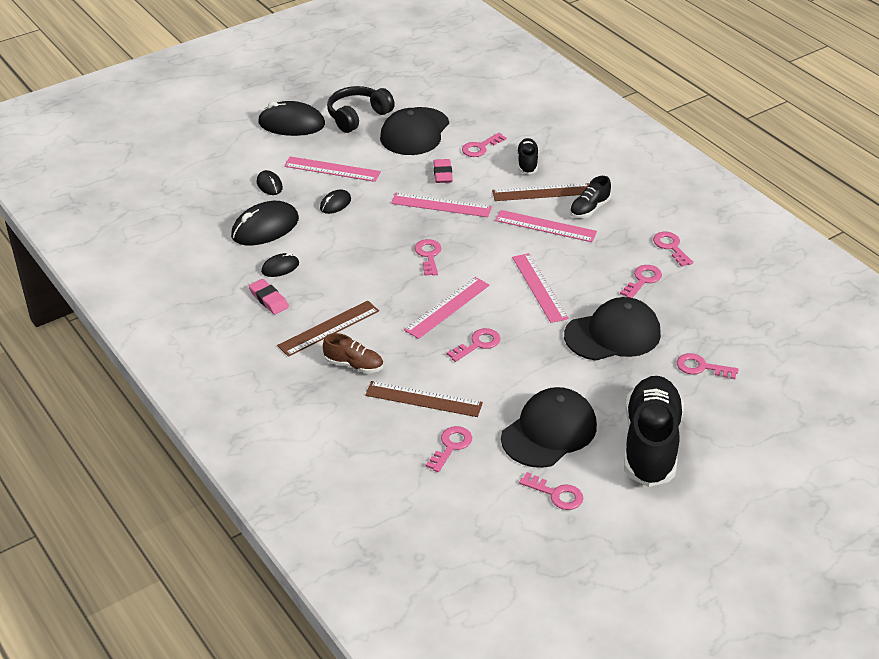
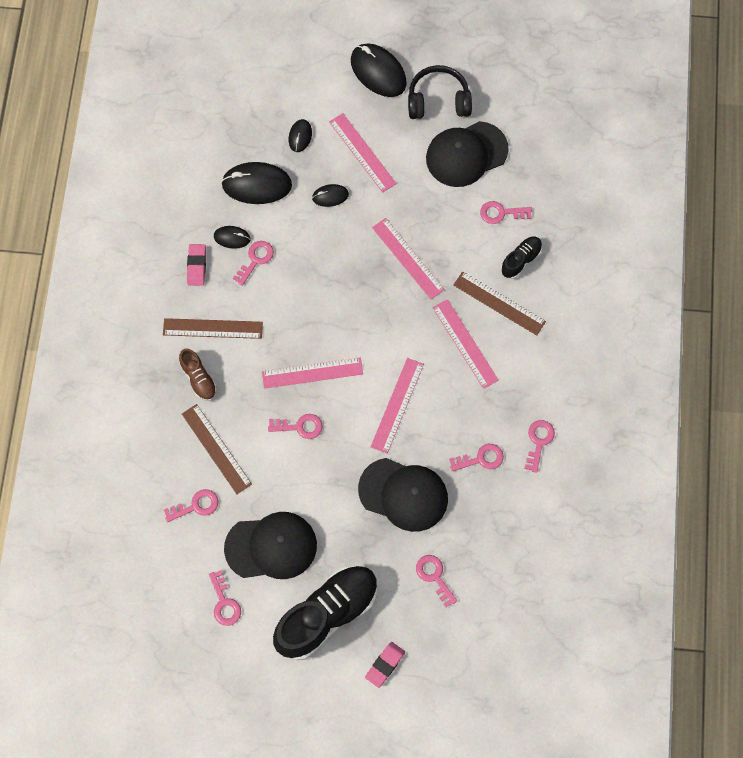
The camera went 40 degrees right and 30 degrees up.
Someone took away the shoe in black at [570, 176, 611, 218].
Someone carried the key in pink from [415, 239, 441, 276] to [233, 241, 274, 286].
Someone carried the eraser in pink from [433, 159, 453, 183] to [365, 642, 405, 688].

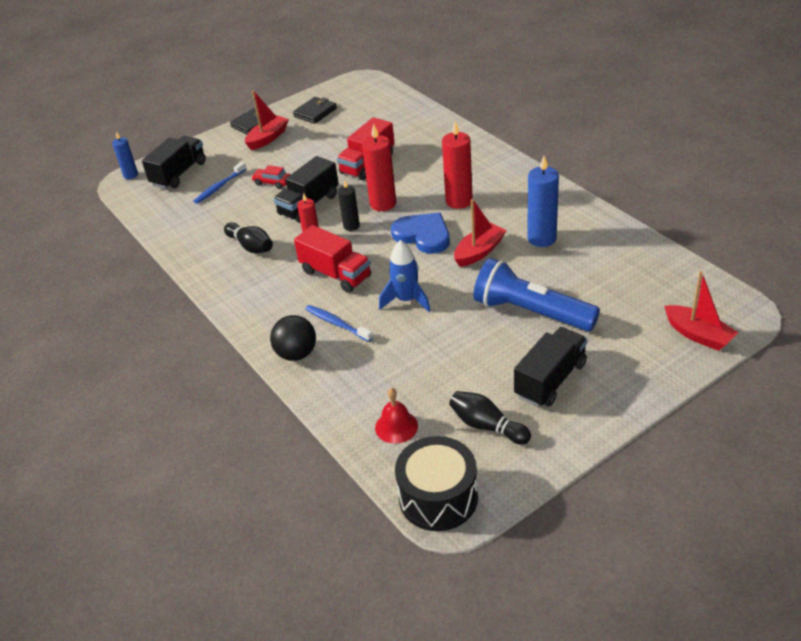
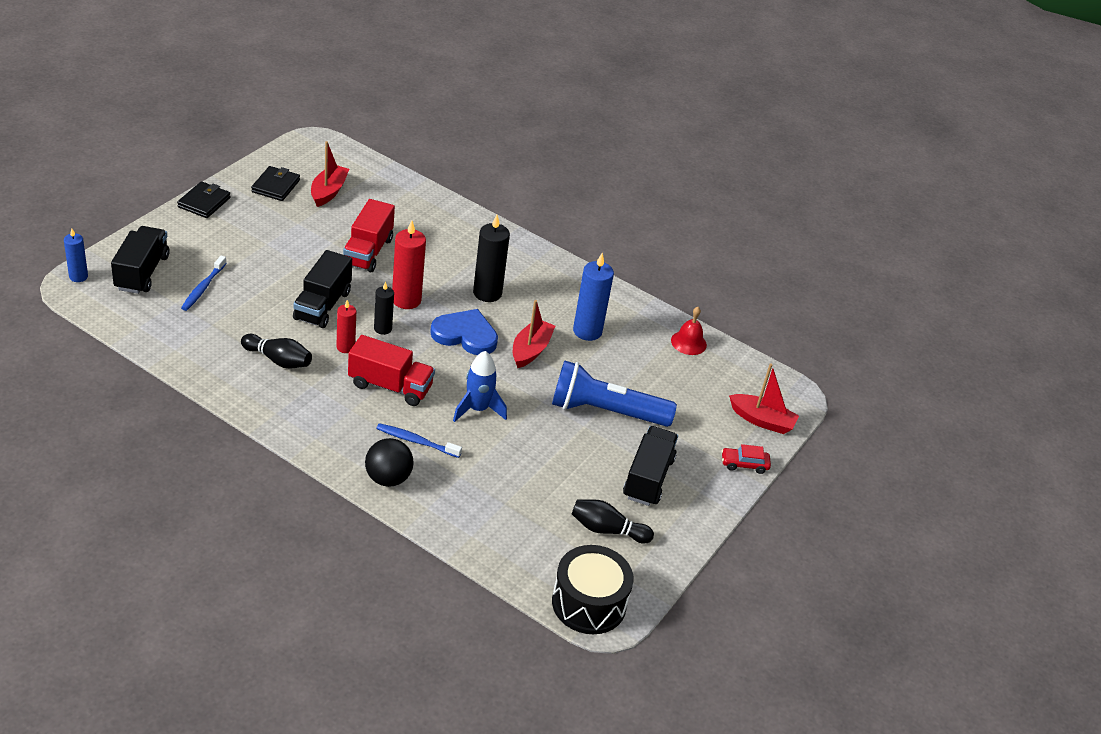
The camera went 30 degrees left and 0 degrees up.
Someone carried the boat in red from [245, 90, 289, 150] to [311, 141, 349, 207].
Someone carried the car in red from [251, 165, 291, 189] to [721, 444, 771, 474].
Someone carried the bell in red from [375, 388, 418, 444] to [671, 307, 707, 355].
Someone repainted the candle in red at [442, 121, 473, 209], which became the candle in black at [473, 215, 510, 302].

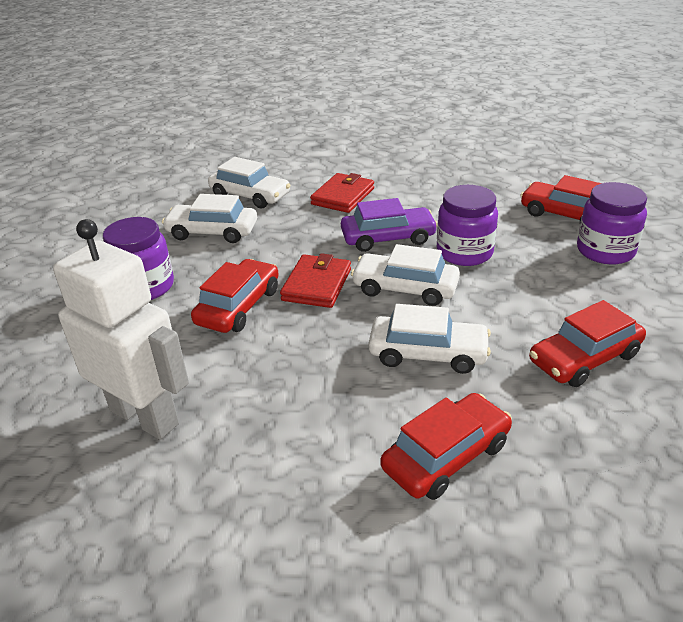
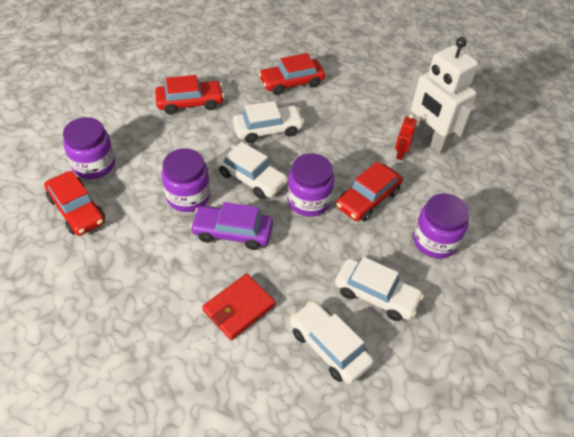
The camera went 165 degrees left and 15 degrees up.
Someone put down the robot in red at [395, 114, 417, 160].
Someone swapped the wallet in red at [280, 253, 351, 308] for the jar in purple at [287, 153, 334, 217].
Someone rotated the car in white at [369, 304, 491, 374] by 135 degrees clockwise.

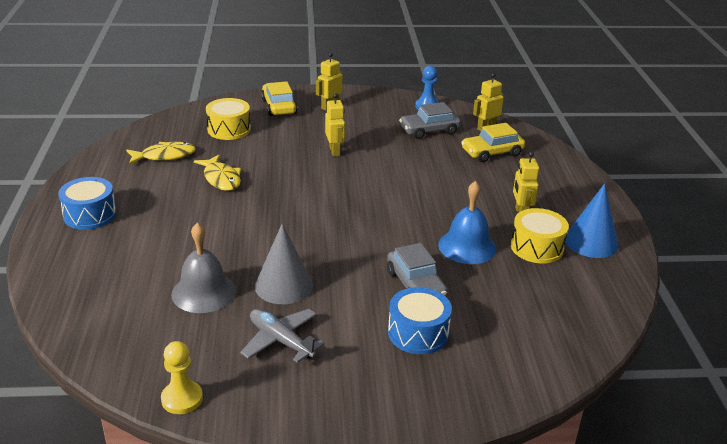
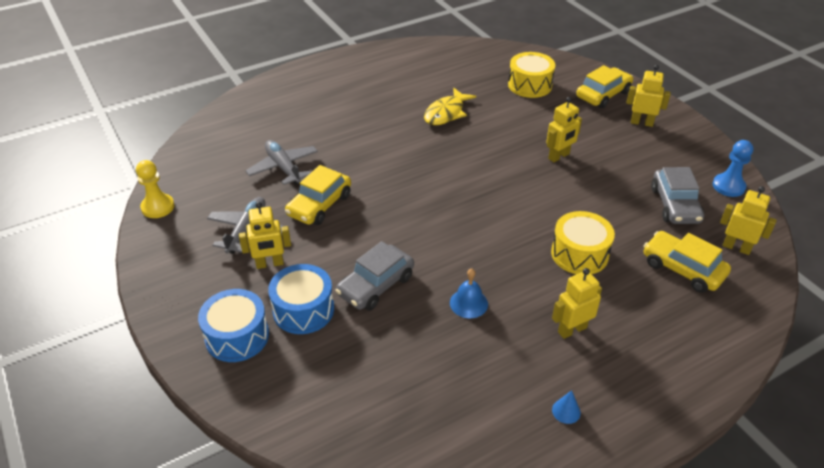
The camera went 65 degrees right and 10 degrees up.
Someone took away the fish in yellow at [126, 142, 196, 164].
Someone put down the robot in yellow at [239, 202, 291, 269].
Someone carried the drum in blue from [58, 177, 117, 230] to [198, 289, 269, 362].
Someone carried the drum in yellow from [511, 208, 569, 263] to [551, 211, 615, 274].
Someone swapped the bell in grey at [171, 223, 236, 313] for the plane in grey at [245, 140, 318, 185].
Someone swapped the cone in grey at [255, 223, 313, 304] for the car in yellow at [285, 165, 351, 225].
Someone rotated the car in grey at [399, 102, 461, 139] by 135 degrees counterclockwise.
Someone scaled the bell in blue at [438, 181, 496, 264] by 0.58.
Someone scaled the cone in blue at [565, 183, 619, 258] by 0.40.

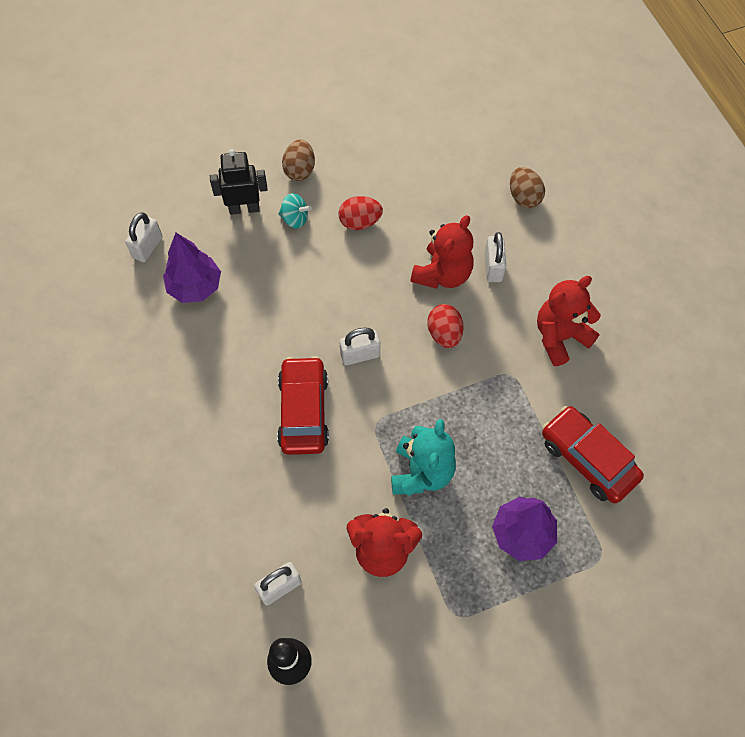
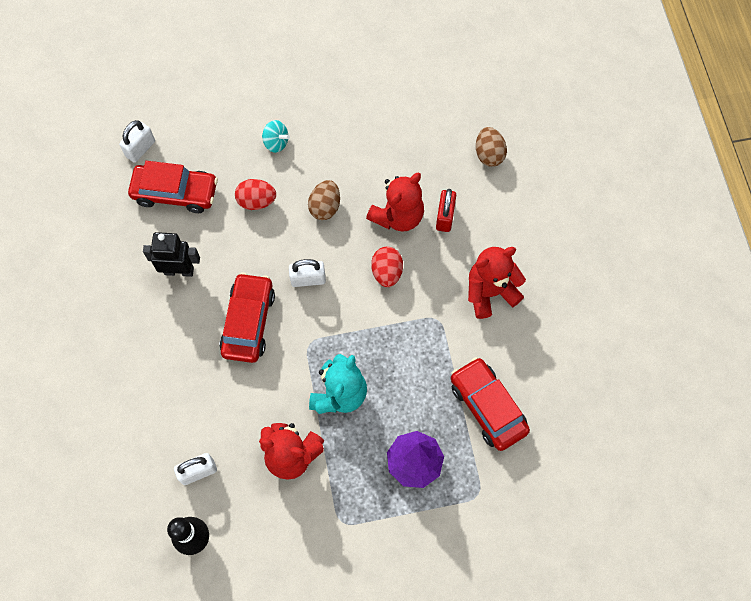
The camera went 10 degrees right and 5 degrees up.
Someone carried the robot in black from [210, 149, 268, 215] to [143, 232, 200, 277].
Someone carried the egg in brown from [282, 140, 315, 181] to [308, 180, 340, 220].
Someone carried the egg in red from [339, 196, 383, 230] to [235, 179, 276, 210].
Someone swapped the tree in purple at [163, 233, 221, 303] for the car in red at [128, 161, 218, 213].
Someone repainted the padlock in white at [485, 232, 506, 282], which became the padlock in red at [436, 189, 456, 232].

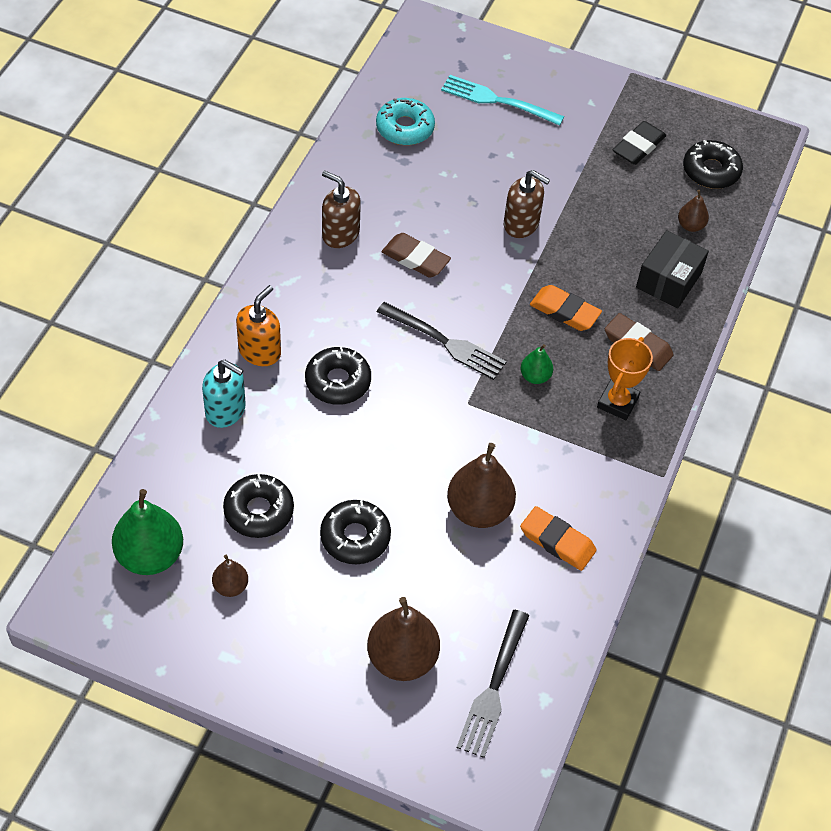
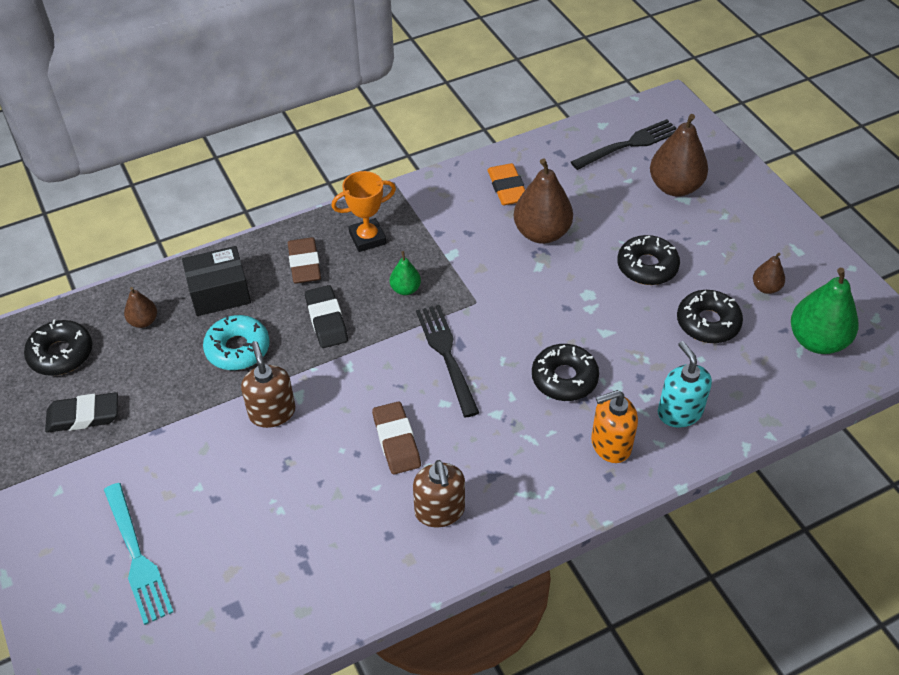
The camera went 135 degrees left and 5 degrees down.
Someone carried the donut in turquoise from [376, 98, 435, 145] to [203, 315, 270, 370].
Someone repainted the eraser in orange at [530, 285, 602, 331], which became the eraser in black at [305, 285, 348, 348].

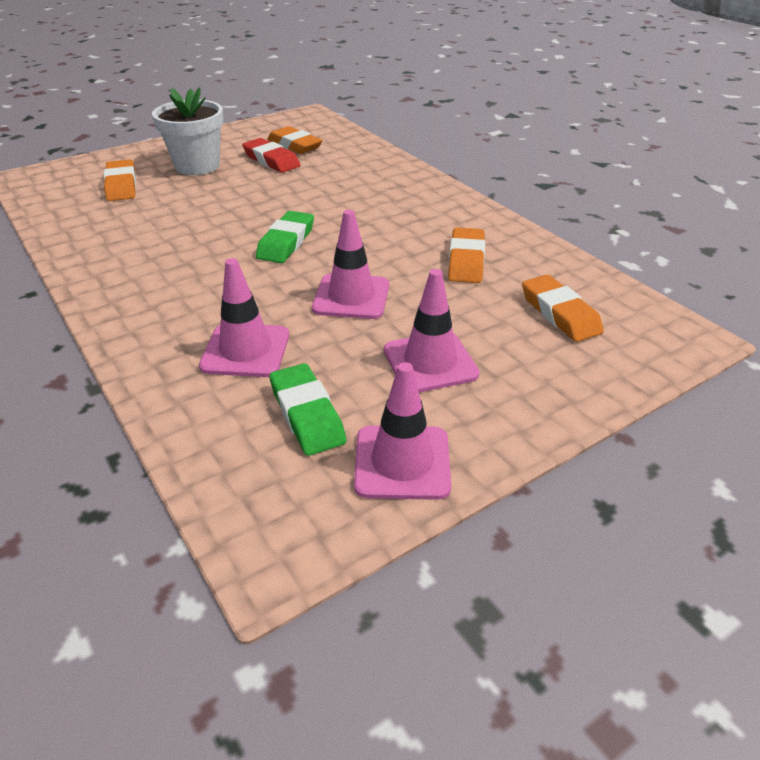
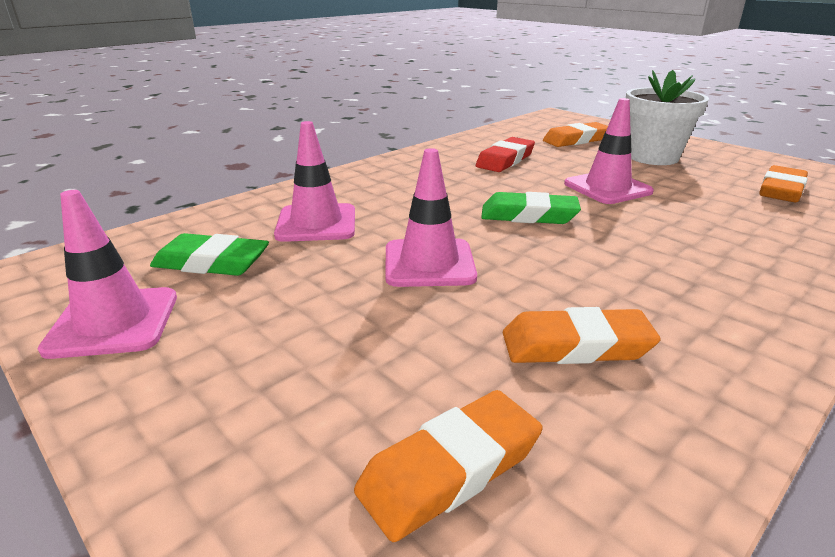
The camera went 80 degrees right and 10 degrees down.
Someone carried the eraser in red from [242, 138, 300, 173] to [476, 137, 535, 172].
Someone carried the traffic cone in pink from [384, 269, 479, 393] to [564, 98, 654, 204].
Someone rotated the eraser in green at [269, 363, 346, 456] by 45 degrees clockwise.

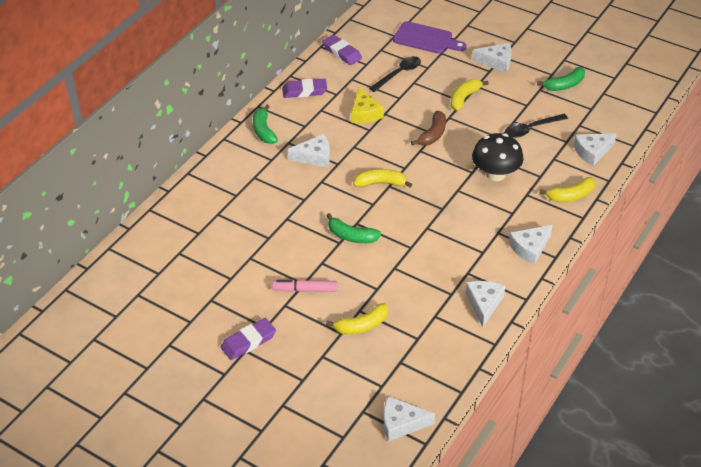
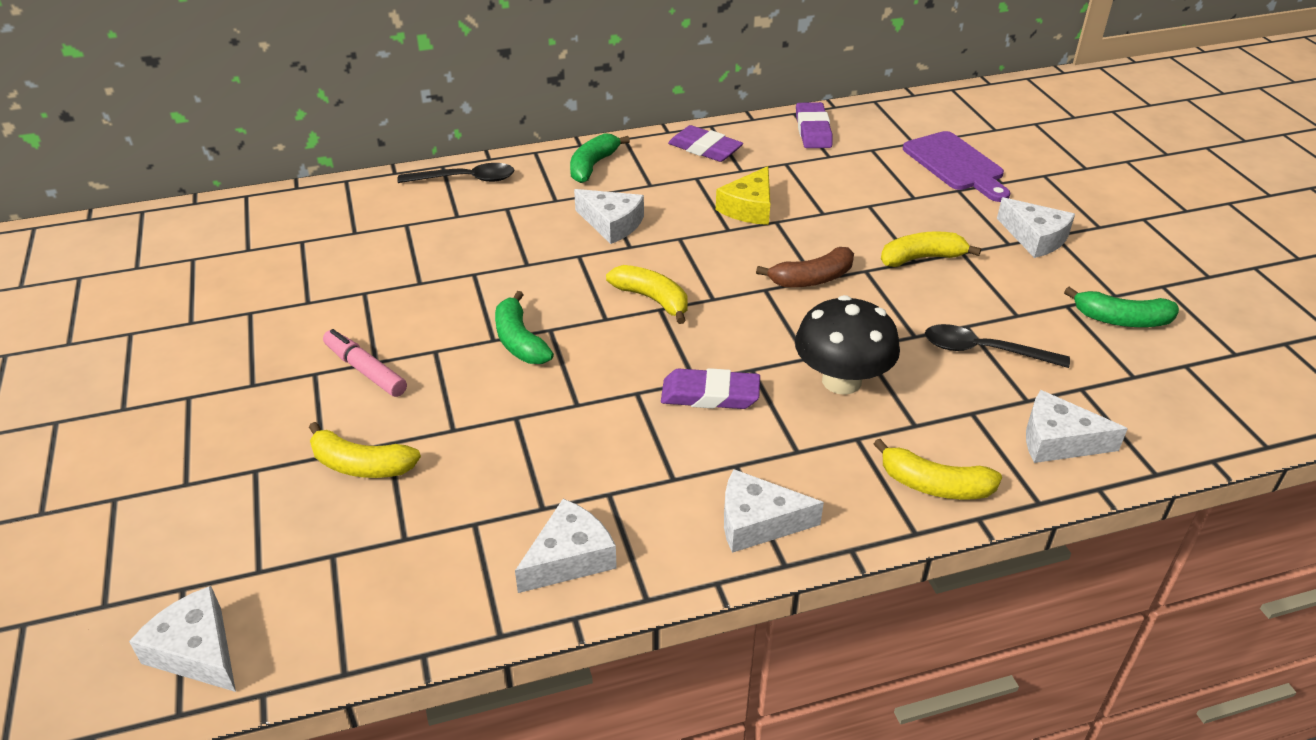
The camera went 40 degrees right and 5 degrees down.
Someone carried the eraser in purple from [221, 318, 276, 360] to [661, 368, 760, 409].
Someone carried the spoon in black from [369, 56, 421, 92] to [397, 163, 515, 183].

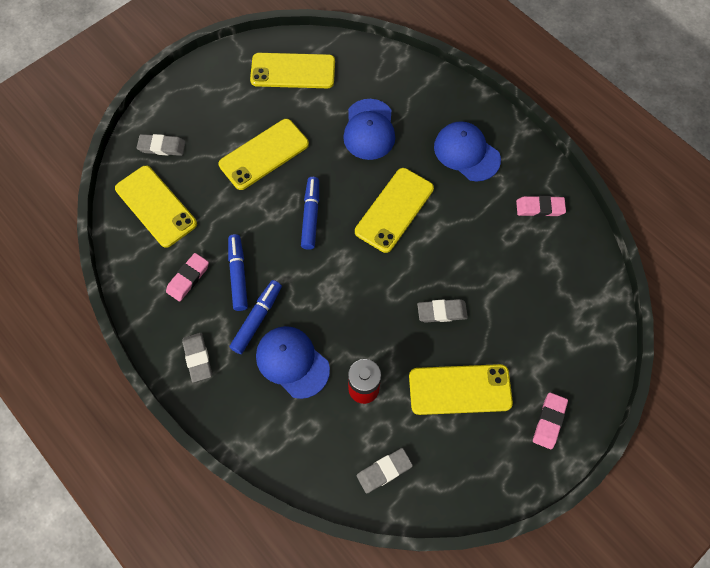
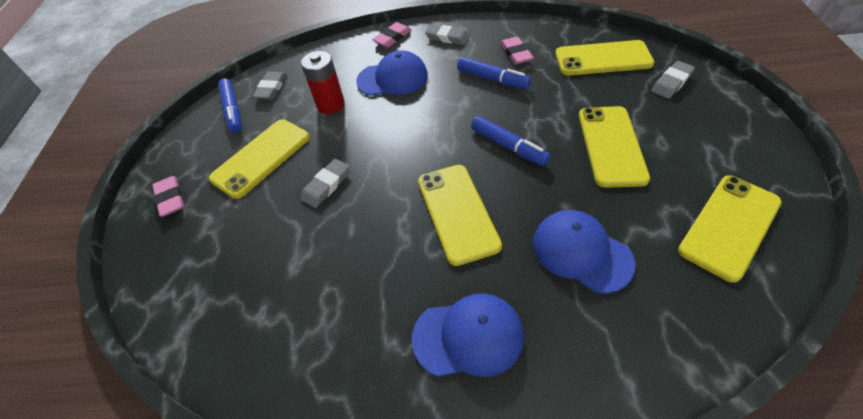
The camera went 135 degrees right and 15 degrees down.
Someone carried the marker in blue from [229, 280, 282, 354] to [218, 78, 242, 133].
Someone carried the eraser in pink from [516, 196, 566, 217] to [372, 22, 412, 48].

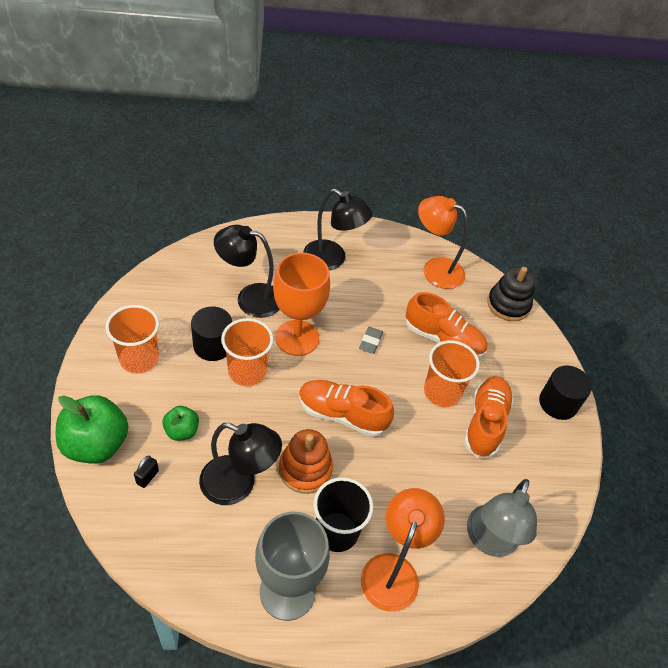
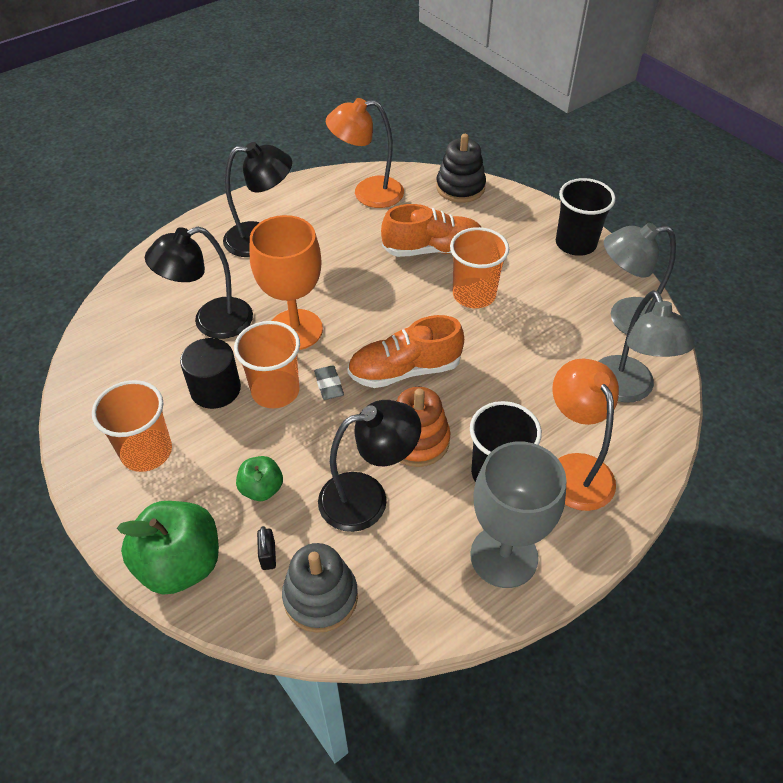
The camera went 30 degrees left and 0 degrees up.
Someone took away the shoe in orange at [464, 376, 514, 458].
Someone put down the stacking toy in grey at [282, 543, 358, 633].
Someone put down the lamp in grey at [604, 223, 676, 335].
Someone carried the eraser in grey from [359, 327, 383, 354] to [314, 365, 344, 400].
Someone swapped the cylinder in black at [539, 366, 592, 420] for the cup in black at [556, 178, 616, 256].

